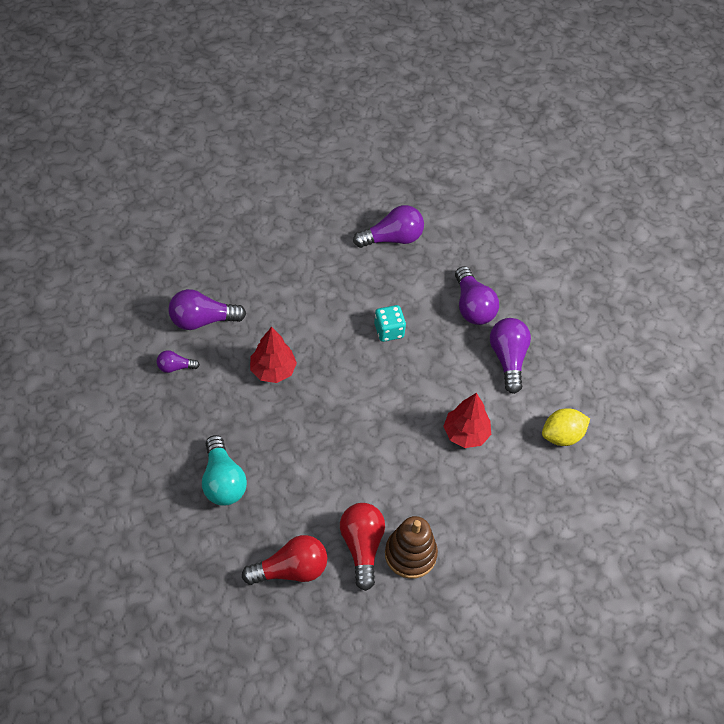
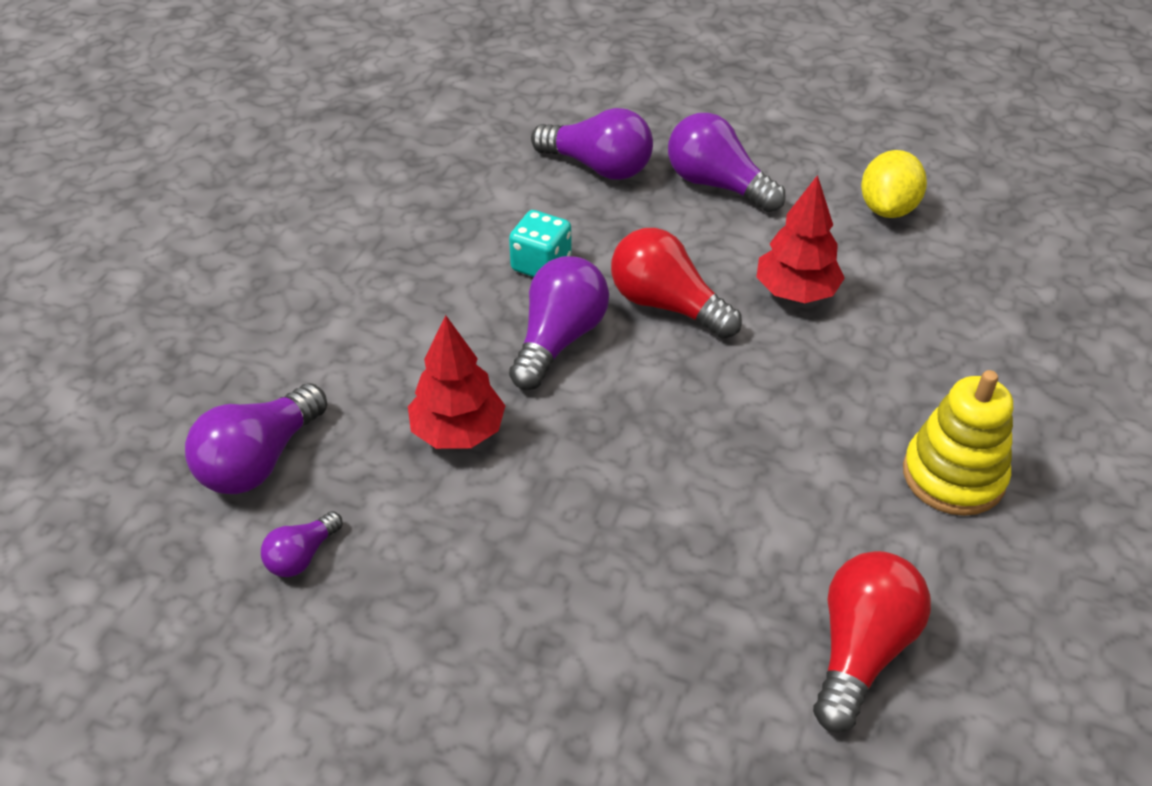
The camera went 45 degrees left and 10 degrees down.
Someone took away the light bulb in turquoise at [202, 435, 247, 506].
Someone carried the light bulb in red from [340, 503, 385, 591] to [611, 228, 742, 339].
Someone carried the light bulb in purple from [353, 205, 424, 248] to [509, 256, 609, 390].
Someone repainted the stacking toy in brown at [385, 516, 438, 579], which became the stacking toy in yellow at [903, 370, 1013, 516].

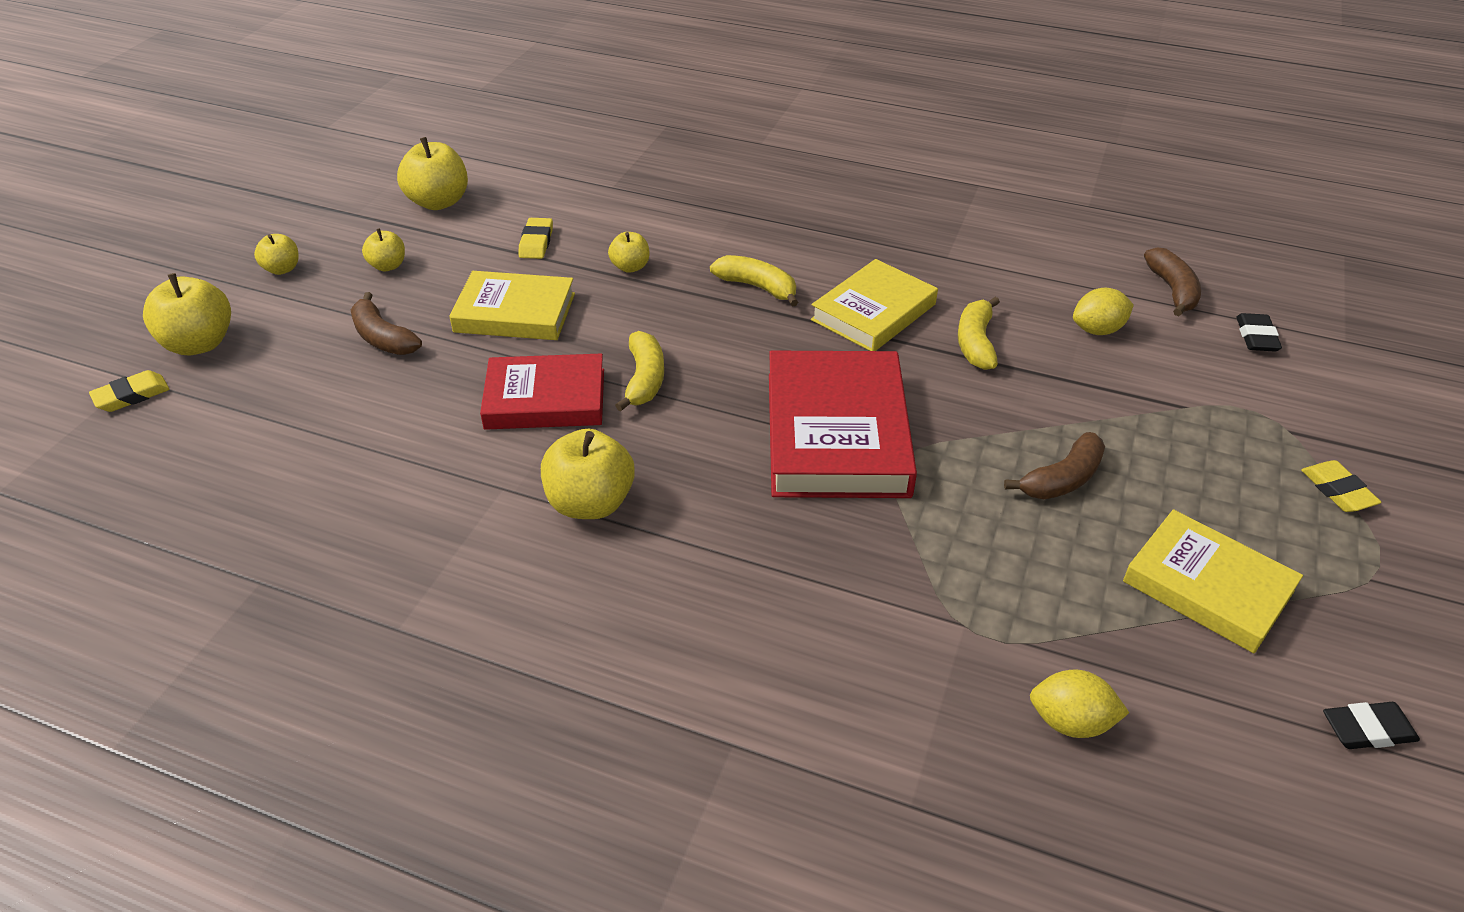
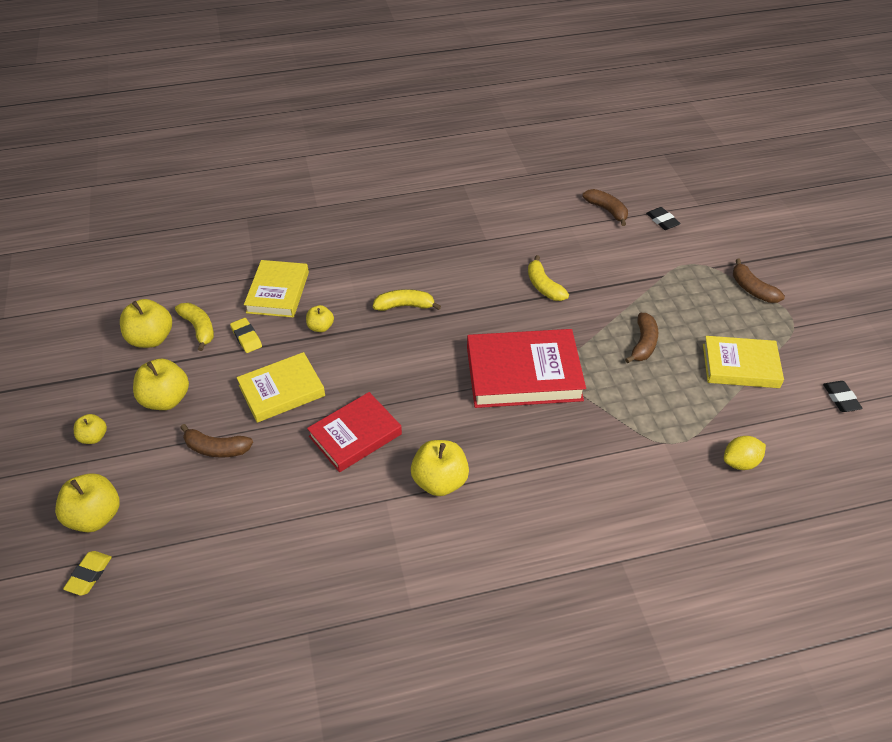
The camera went 35 degrees left and 5 degrees up.
Someone took away the lemon in yellow at [1073, 288, 1134, 335].
Someone carried the banana in yellow from [615, 331, 664, 411] to [175, 303, 214, 351].
Someone carried the book in yellow from [811, 259, 938, 351] to [244, 260, 309, 318].
Someone swapped the eraser in yellow at [1301, 460, 1381, 512] for the banana in brown at [733, 259, 785, 303].
Someone rotated the book in red at [769, 351, 917, 498] by 60 degrees counterclockwise.
Someone rotated the eraser in black at [1323, 702, 1420, 749] by 60 degrees counterclockwise.
Someone scaled the apple in yellow at [362, 228, 405, 271] by 1.77.

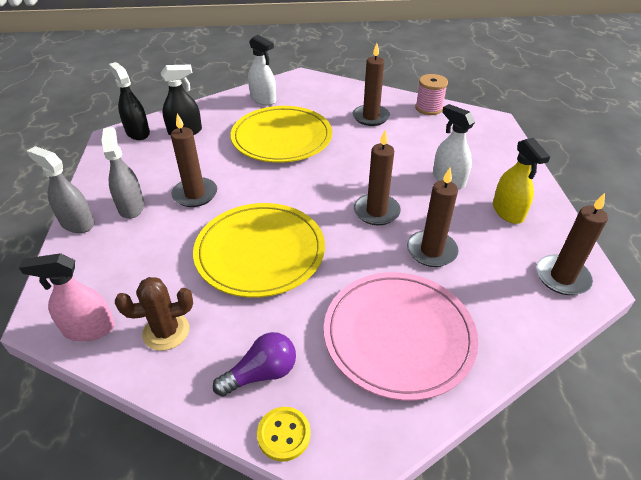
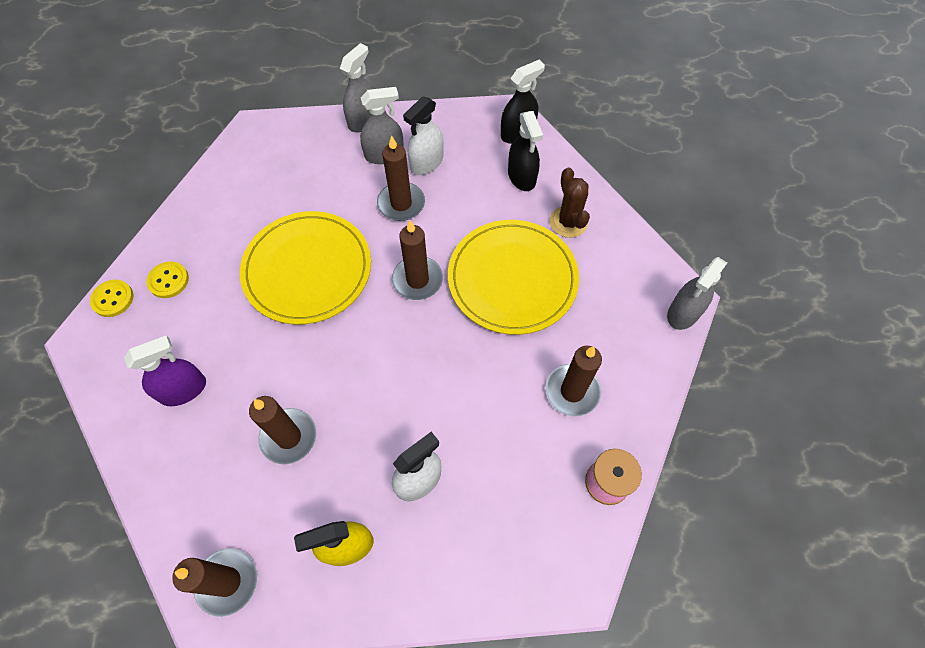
The camera went 90 degrees right and 20 degrees up.
Someone took away the spray bottle in pink at [19, 253, 115, 341].
Someone put down the spray bottle in grey at [667, 257, 727, 330].
Someone carried the cactus in brown from [115, 277, 193, 351] to [550, 167, 590, 238].
Someone carried the spray bottle in white from [248, 35, 276, 105] to [403, 96, 444, 175].
Someone carried the candle in brown from [354, 130, 401, 225] to [392, 220, 443, 300].
Someone swapped the light bulb in purple at [213, 332, 296, 397] for the button in yellow at [146, 262, 189, 298].
Someone swapped the plate in pink at [324, 272, 478, 401] for the spray bottle in purple at [124, 336, 206, 406].

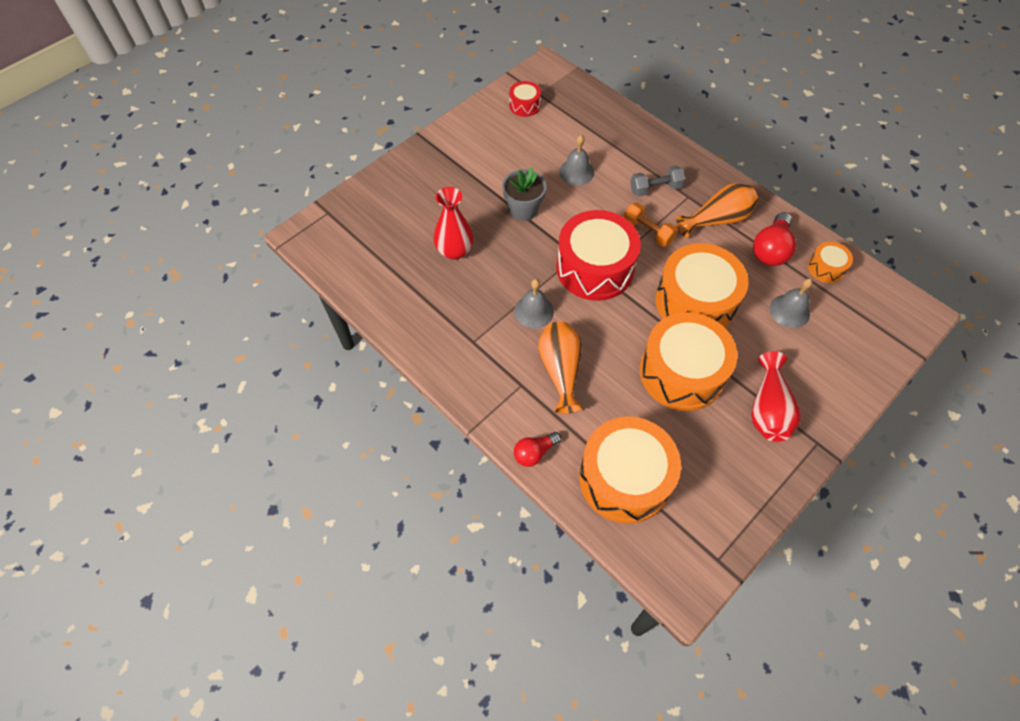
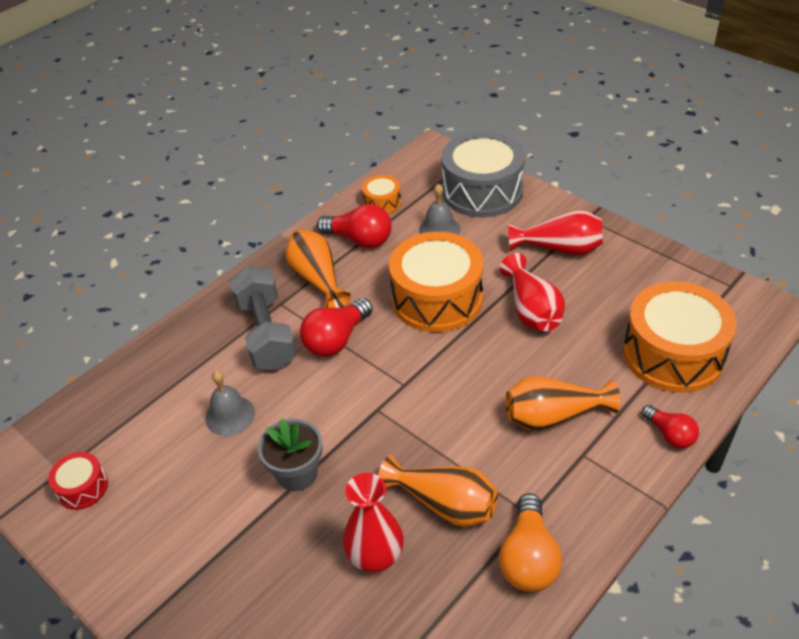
The camera went 90 degrees left and 15 degrees down.
Someone took away the bell in grey at [514, 279, 554, 329].
Someone took away the drum in red at [556, 210, 641, 301].
Someone put down the vase in orange at [378, 455, 498, 527].
Someone put down the drum in grey at [441, 131, 525, 218].
Someone put down the light bulb in orange at [499, 493, 562, 592].
Someone swapped the dumbbell in orange at [624, 202, 678, 247] for the light bulb in red at [300, 298, 373, 357].
Someone swapped the drum in orange at [640, 312, 737, 411] for the vase in red at [500, 253, 565, 331].
Someone scaled the dumbbell in grey at [630, 166, 685, 197] by 1.71.

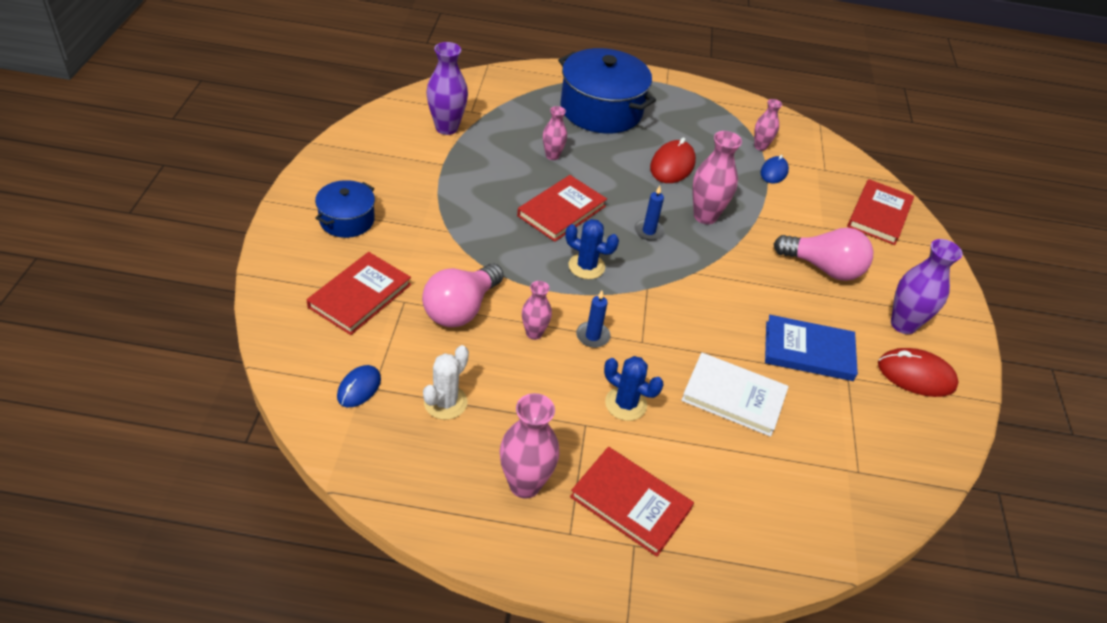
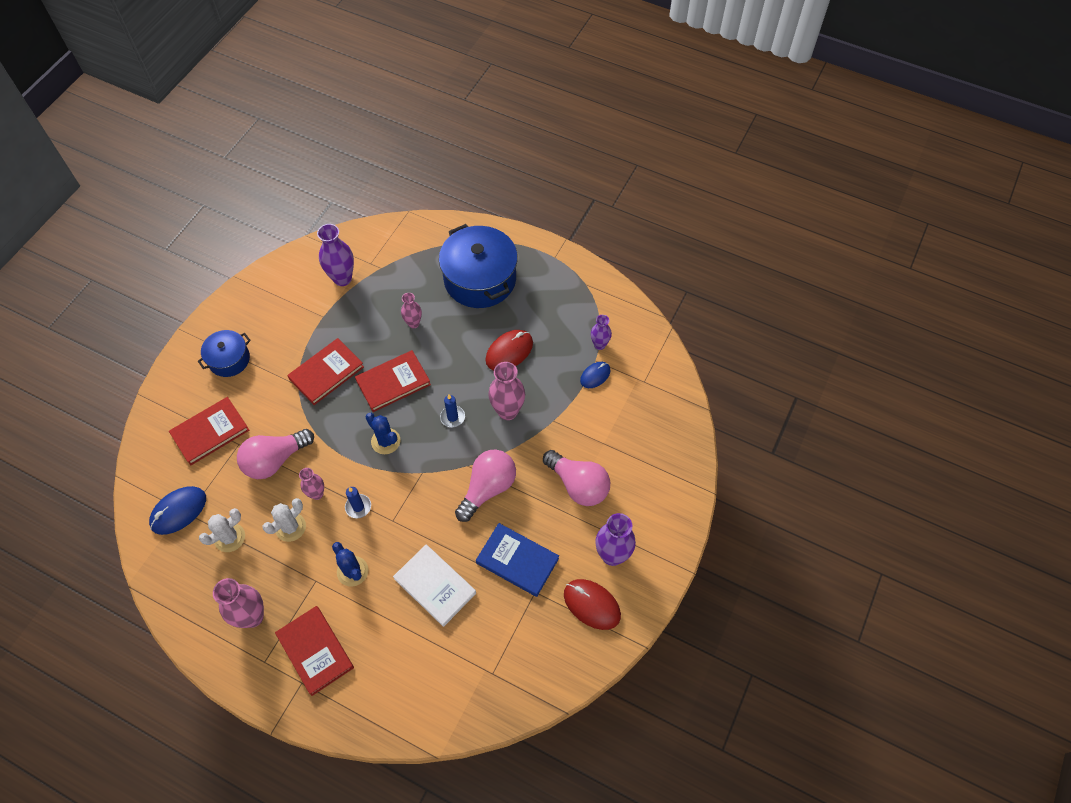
The camera went 25 degrees right and 15 degrees up.
Someone put down the cactus in white at [262, 498, 306, 542].
Someone put down the light bulb in pink at [455, 450, 516, 522].
Someone carried the book in red from [847, 179, 914, 245] to [287, 338, 364, 405].
Someone repainted the vase in pink at [754, 99, 782, 151], which became the vase in purple at [591, 315, 612, 350].
Someone scaled the mouse in blue at [337, 365, 381, 407] by 1.57.

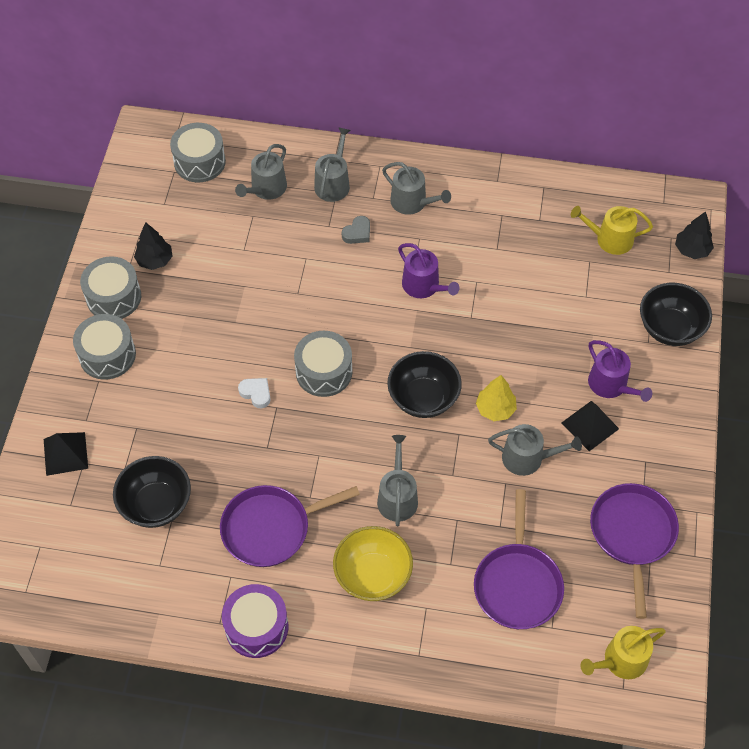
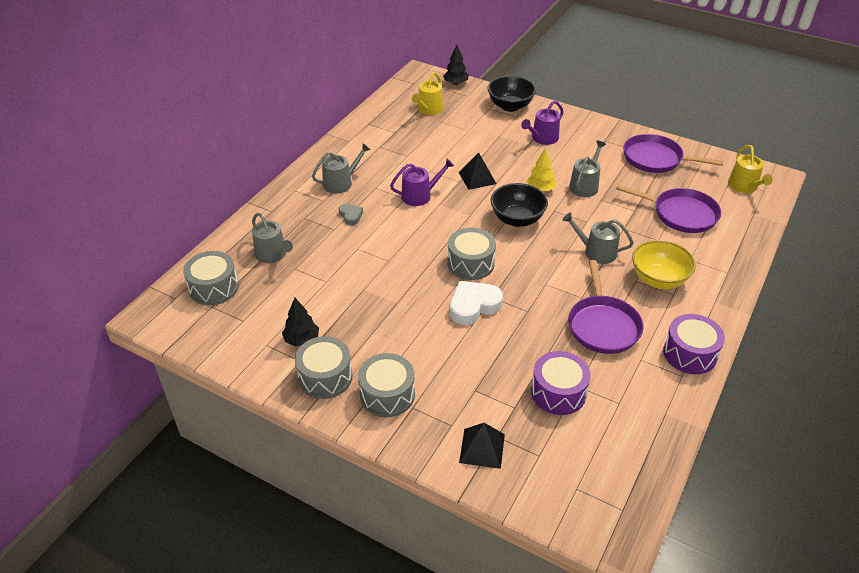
The camera went 70 degrees left and 15 degrees down.
Someone took away the watering can in grey at [314, 127, 351, 202].
Someone carried the pyramid in black from [562, 401, 619, 451] to [459, 153, 496, 190].
Someone swapped the bowl in black at [113, 456, 191, 528] for the drum in purple at [531, 351, 591, 415].
Someone rotated the watering can in purple at [588, 340, 652, 402] by 150 degrees clockwise.
Someone scaled the heart in white at [238, 378, 271, 408] by 1.83.

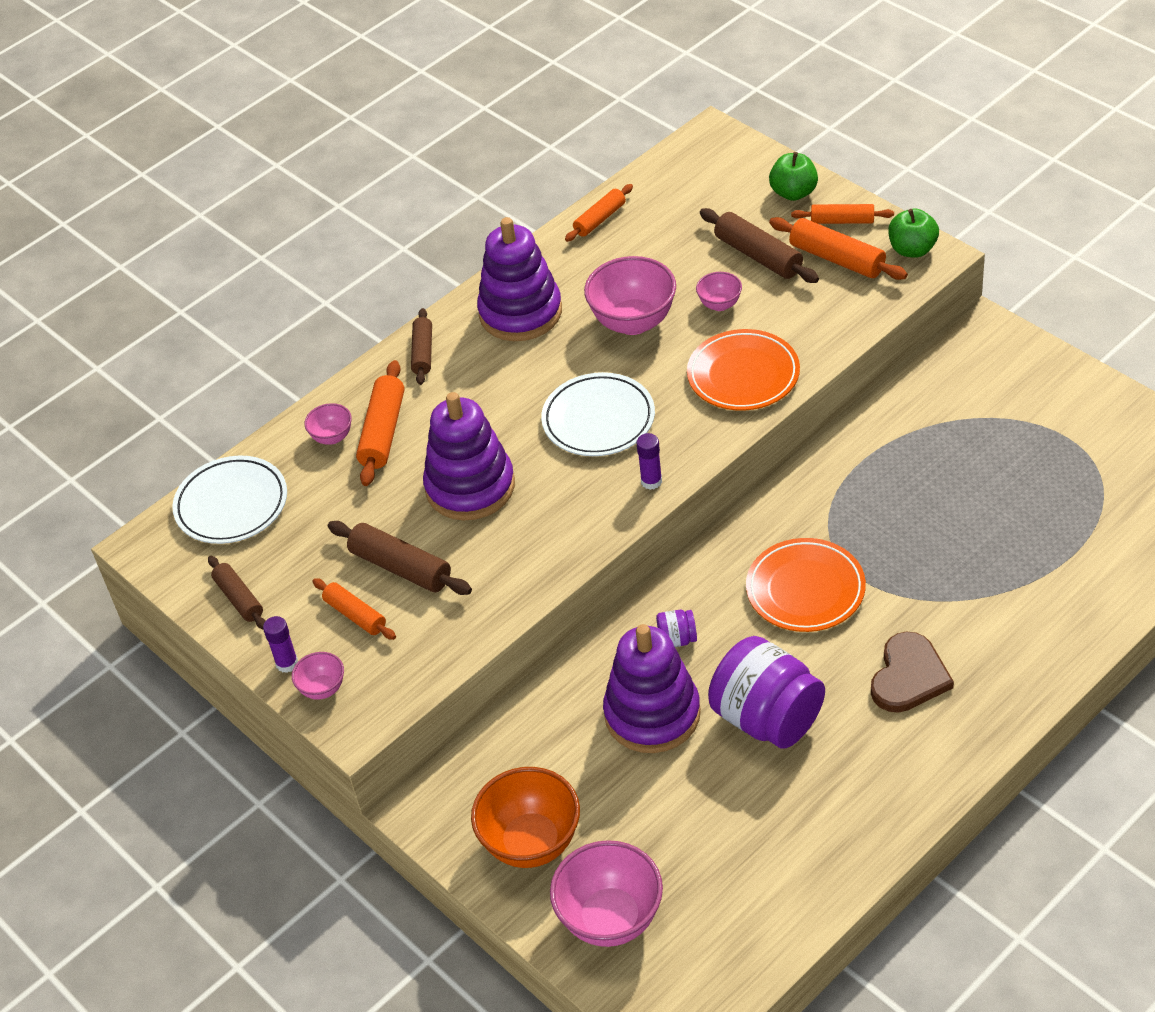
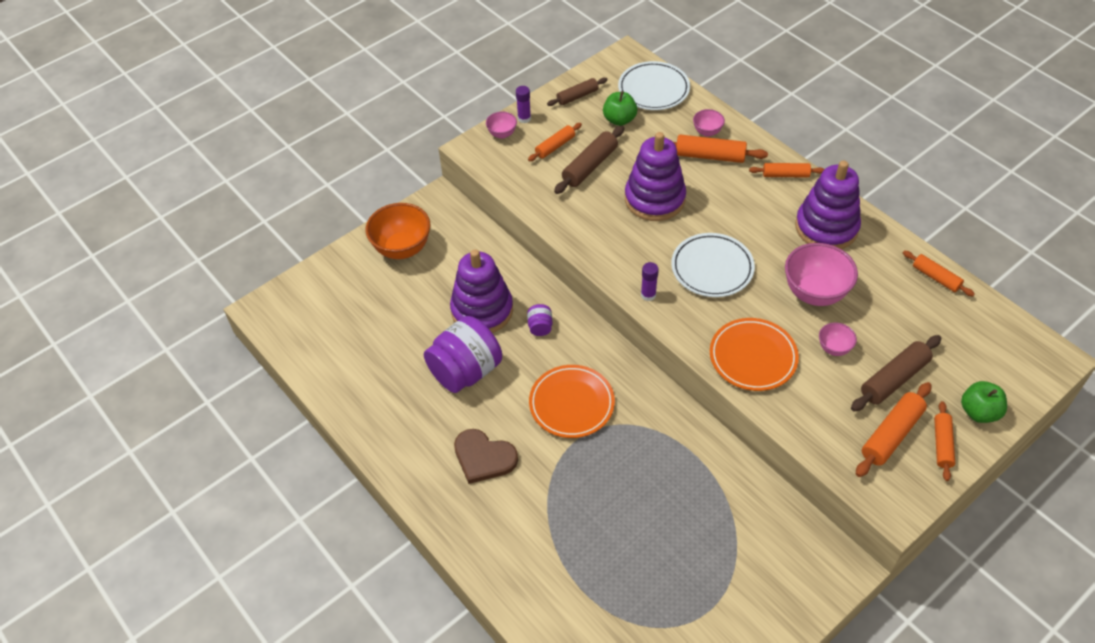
The camera went 90 degrees right and 5 degrees up.
Someone took away the bowl in pink at [550, 840, 663, 947].
Someone carried the apple in green from [888, 208, 939, 258] to [603, 91, 637, 126].
Someone repainted the rolling pin in brown at [411, 308, 432, 385], which became the rolling pin in orange at [749, 163, 825, 178].

